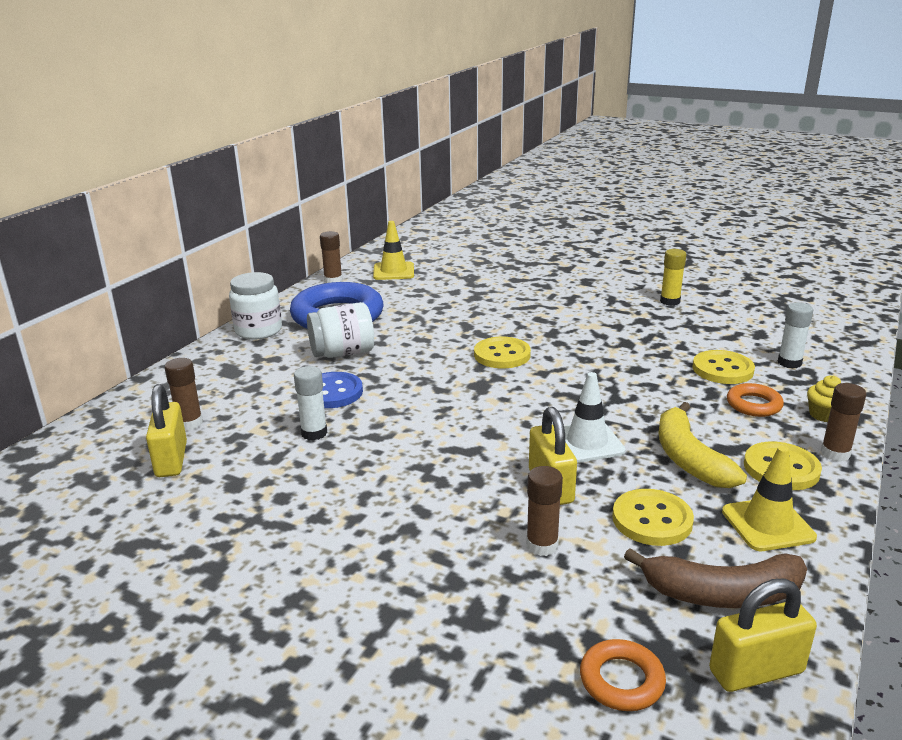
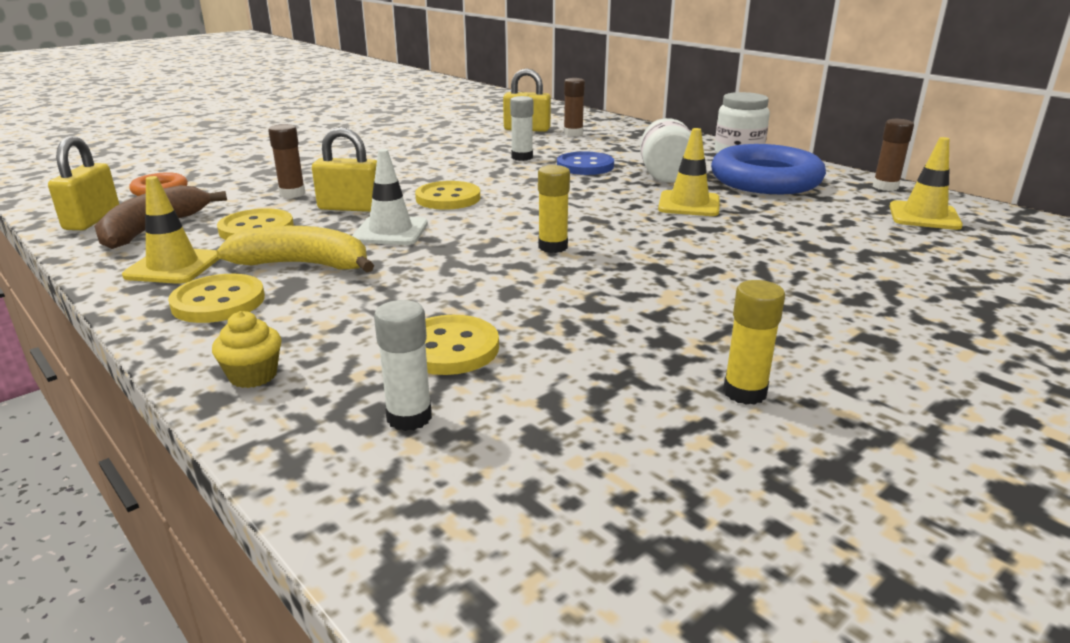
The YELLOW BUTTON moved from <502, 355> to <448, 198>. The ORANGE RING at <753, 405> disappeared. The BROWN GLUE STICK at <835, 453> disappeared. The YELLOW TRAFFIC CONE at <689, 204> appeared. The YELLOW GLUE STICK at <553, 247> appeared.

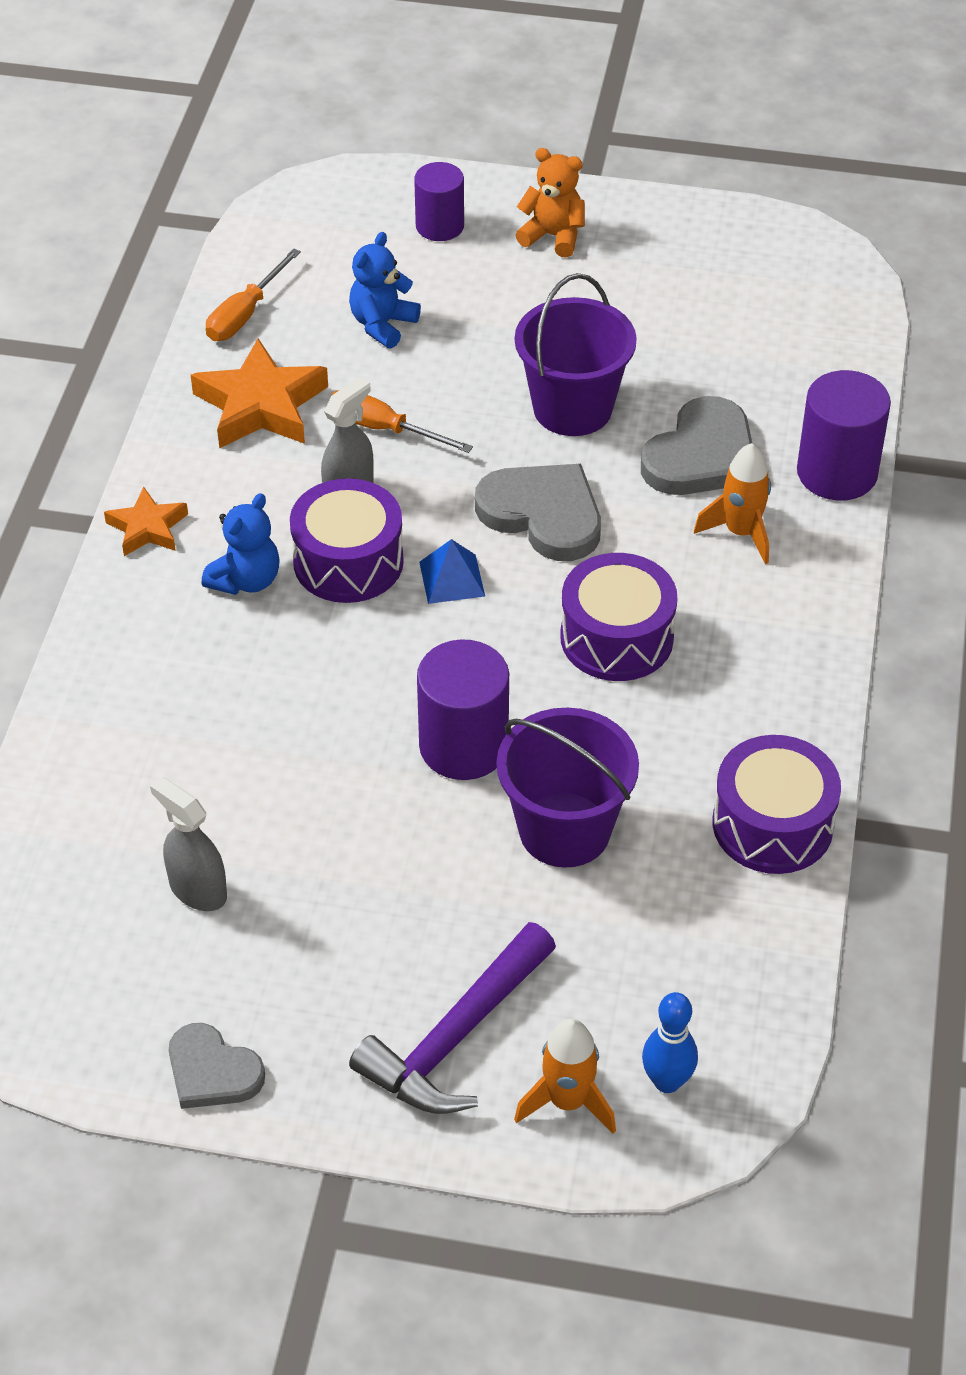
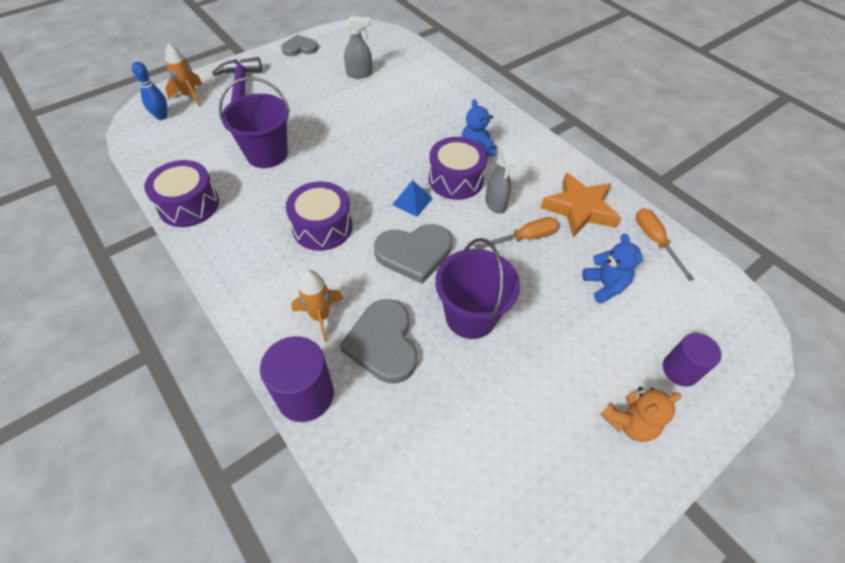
The ORANGE STAR at <147, 528> disappeared. The PURPLE CYLINDER at <463, 746> disappeared.

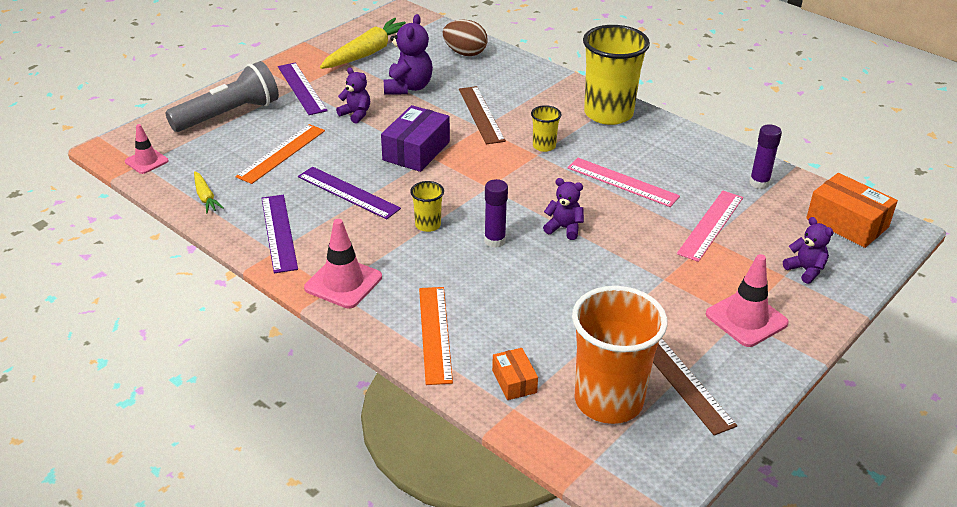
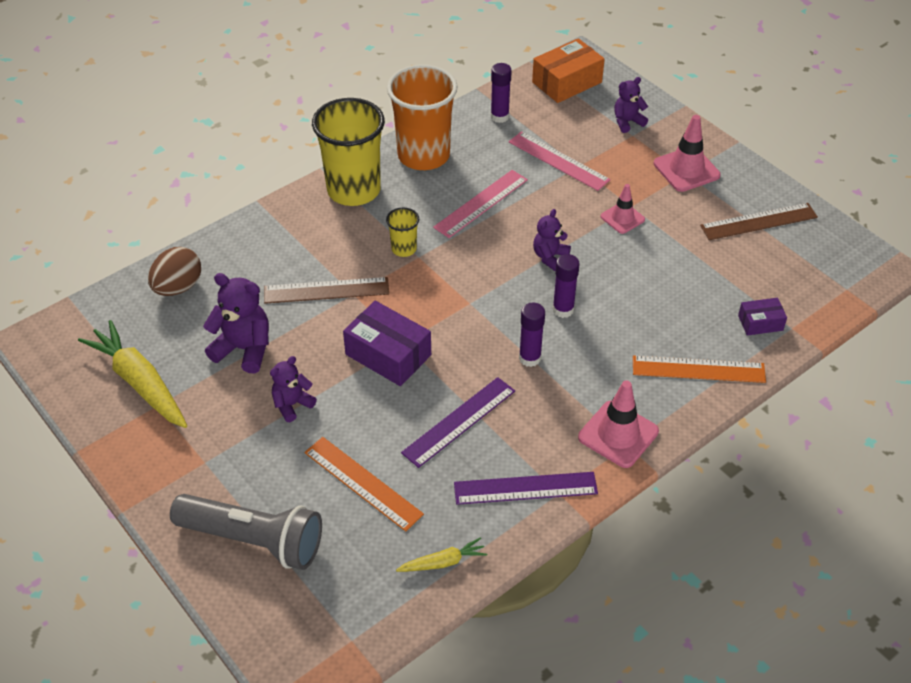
The GREY FLASHLIGHT at <229, 115> turned 135 degrees clockwise. The PURPLE RULER at <302, 88> disappeared. The PINK TRAFFIC CONE moved from <146, 161> to <622, 218>. The YELLOW CUP at <428, 225> was replaced by the PURPLE GLUE STICK at <530, 358>. The ORANGE CUP moved from <608, 400> to <423, 155>. The ORANGE BOX at <514, 381> became the PURPLE BOX at <760, 323>.

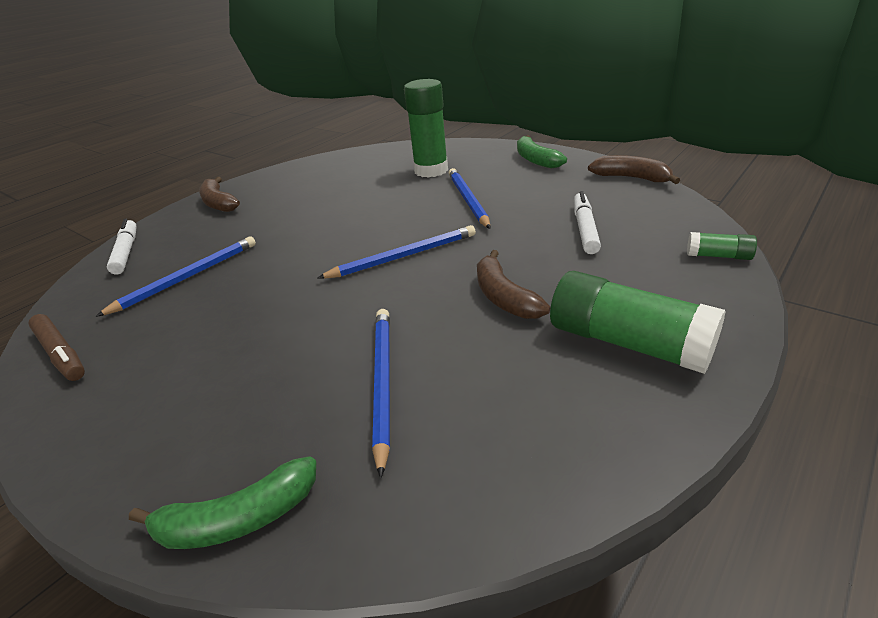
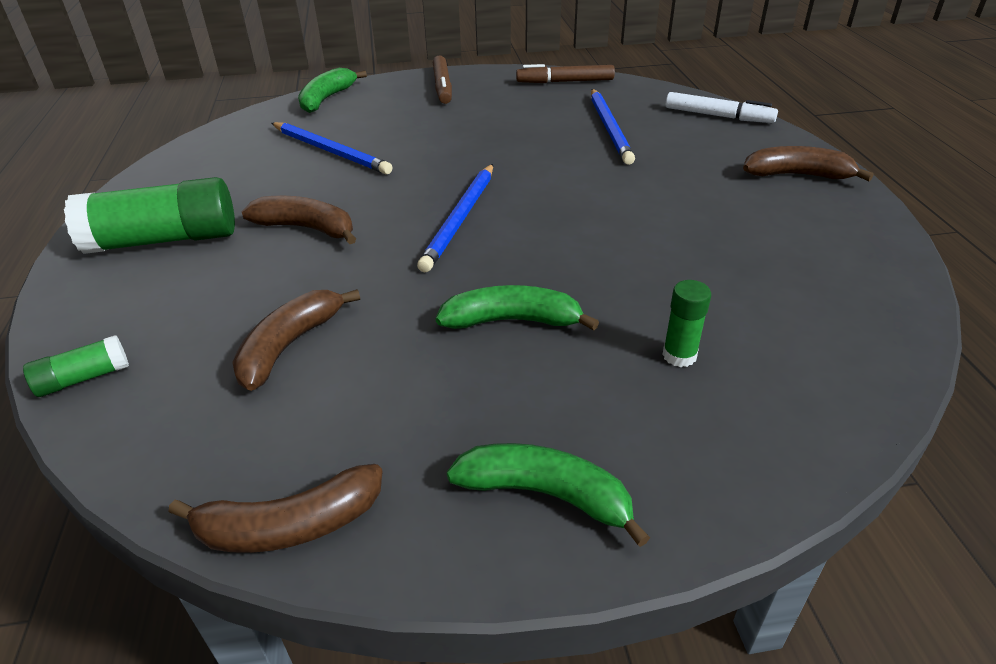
The GREEN GLUE STICK at <431, 170> changed to 0.47 times the size. The BLUE PENCIL at <468, 200> was replaced by the GREEN BANANA at <512, 321>. The WHITE MARKER at <585, 229> was replaced by the BROWN BANANA at <289, 345>. The BROWN MARKER at <442, 87> appeared.

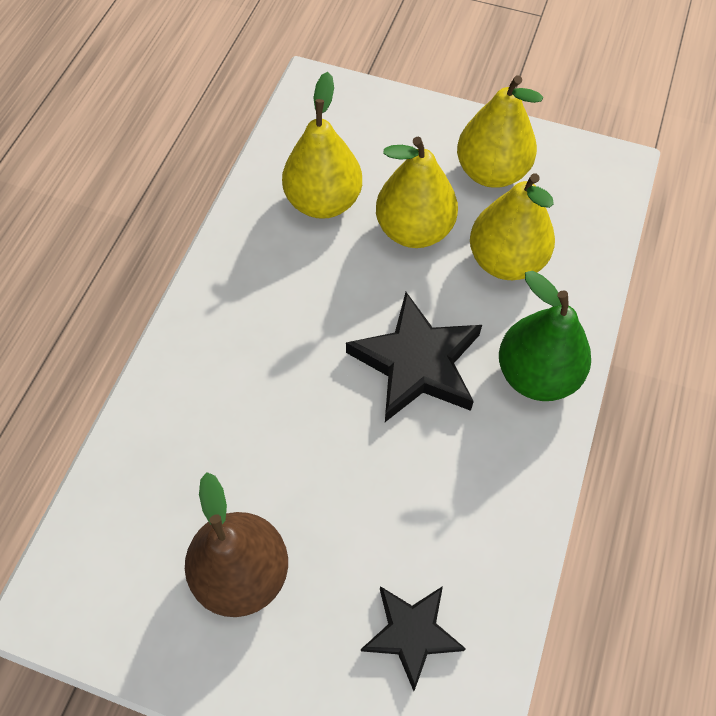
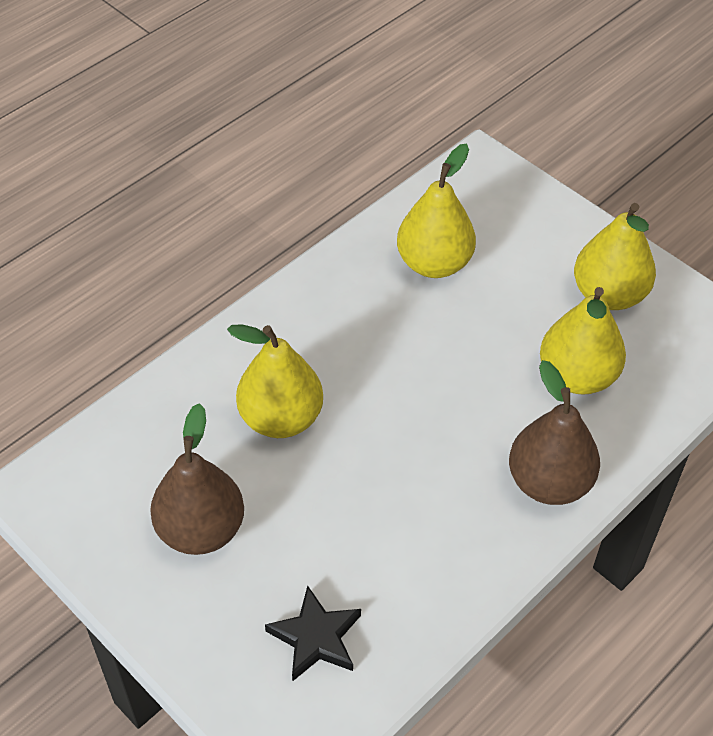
The YELLOW PEAR moved from <414, 230> to <281, 418>. The GREEN PEAR at <536, 374> became the BROWN PEAR at <549, 482>. The BLACK STAR at <417, 363> disappeared.

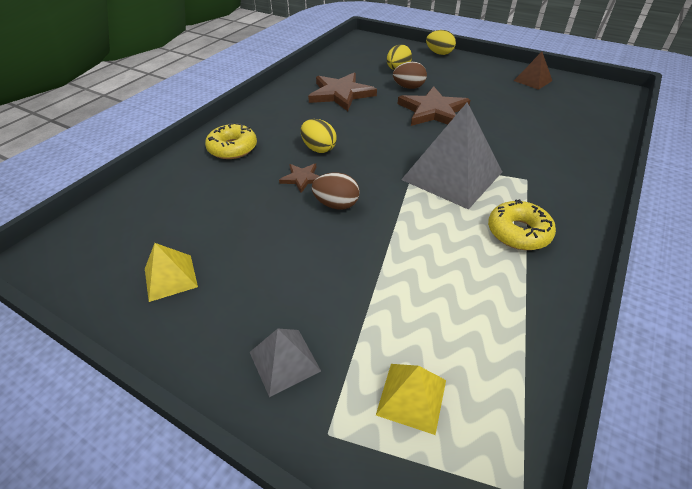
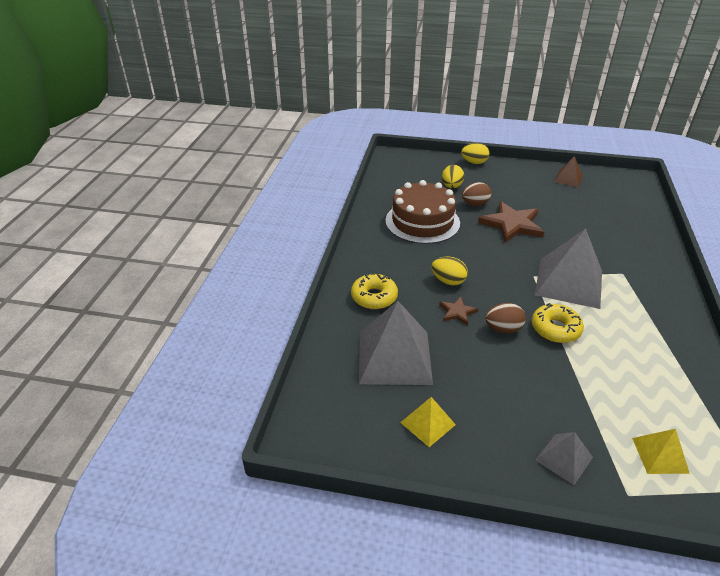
The BROWN STAR at <341, 94> was replaced by the BROWN CAKE at <422, 222>. The YELLOW DONUT moved from <518, 232> to <555, 329>. The GREY PYRAMID at <394, 357> appeared.

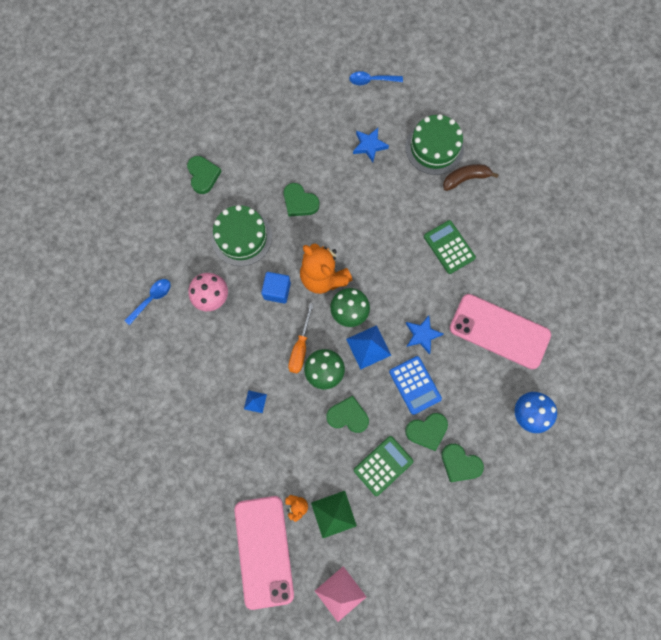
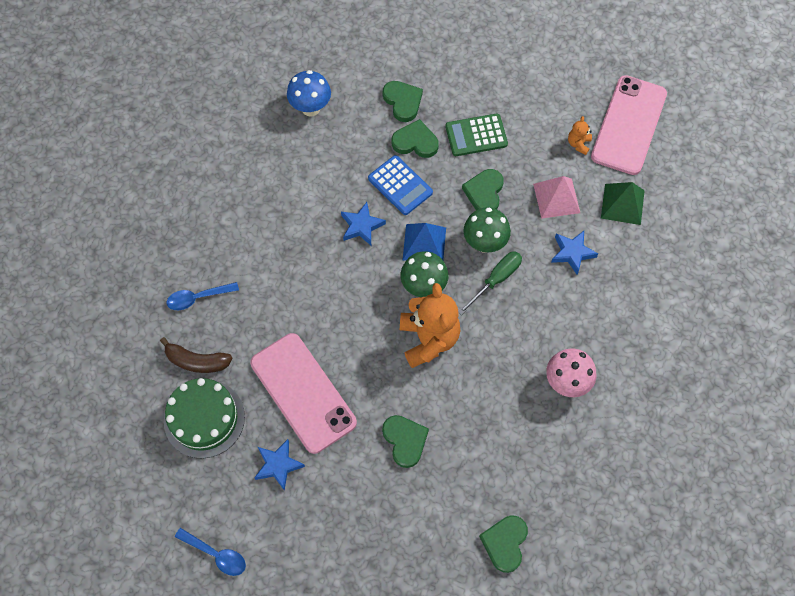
The GREEN CAKE at <241, 237> disappeared. The GREEN CALCULATOR at <449, 247> disappeared. The BLUE CUBE at <277, 291> disappeared. The BLUE SPOON moved from <152, 299> to <197, 298>. The PINK PHONE moved from <499, 331> to <303, 392>. The ORANGE SCREWDRIVER at <300, 347> became the GREEN SCREWDRIVER at <496, 280>. The BLUE CALCULATOR at <415, 385> turned 135 degrees clockwise. The BLUE PYRAMID at <255, 401> was replaced by the BLUE STAR at <572, 253>. The GREEN HEART at <348, 416> turned 60 degrees clockwise. The GREEN PYRAMID moved from <333, 514> to <622, 204>. The PINK PYRAMID moved from <340, 594> to <556, 198>.

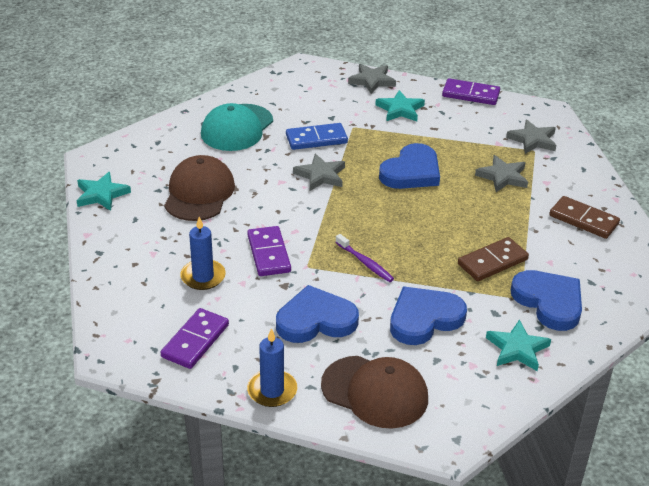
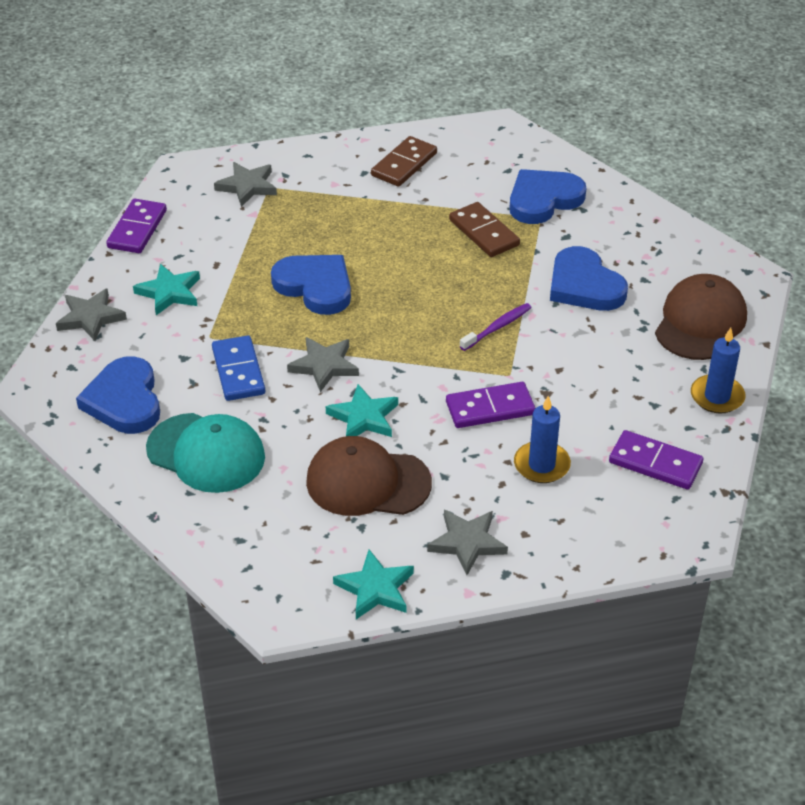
The GREY STAR moved from <503, 177> to <467, 543>. The BLUE HEART moved from <316, 320> to <124, 400>. The TURQUOISE STAR moved from <517, 349> to <363, 417>.

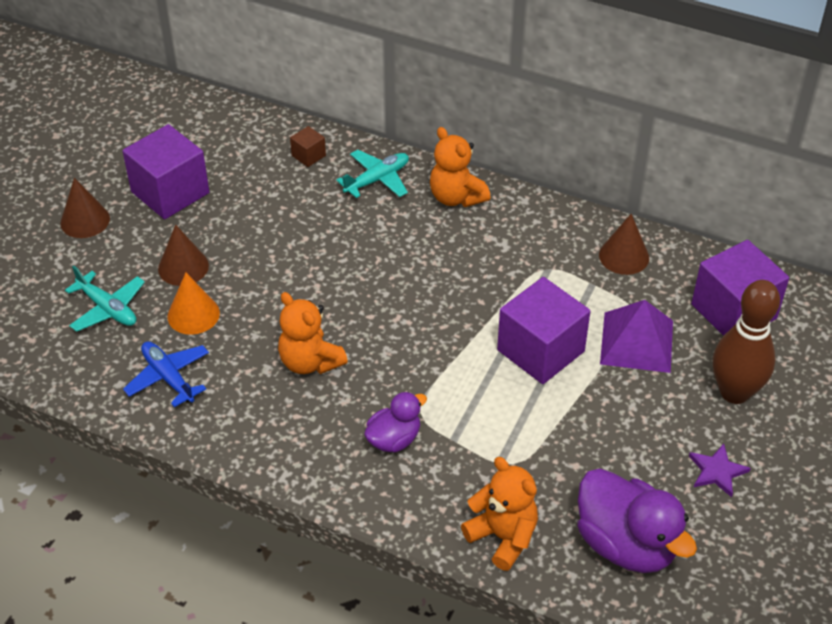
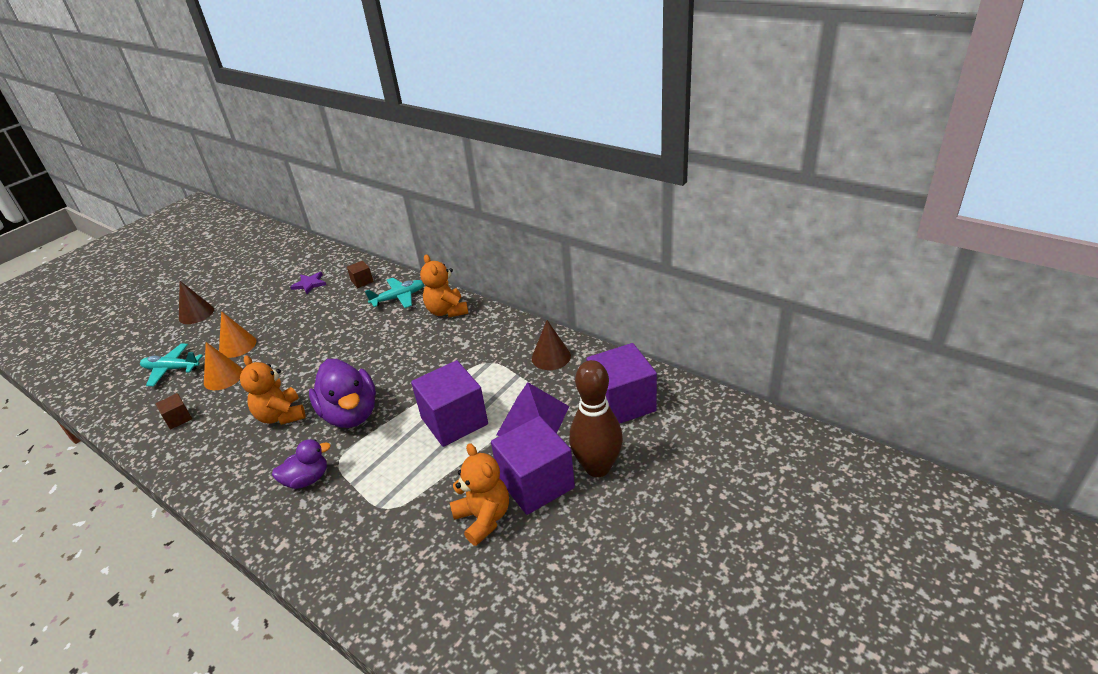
The PURPLE CUBE moved from <170, 192> to <536, 483>. The BROWN CONE at <183, 267> became the ORANGE CONE at <237, 346>. The TURQUOISE PLANE at <108, 308> turned 135 degrees clockwise. The BLUE PLANE at <168, 378> was replaced by the BROWN CUBE at <178, 419>. The PURPLE STAR moved from <717, 471> to <309, 284>. The ORANGE TEDDY BEAR moved from <503, 537> to <483, 518>. The PURPLE DUCK moved from <626, 544> to <351, 414>.

